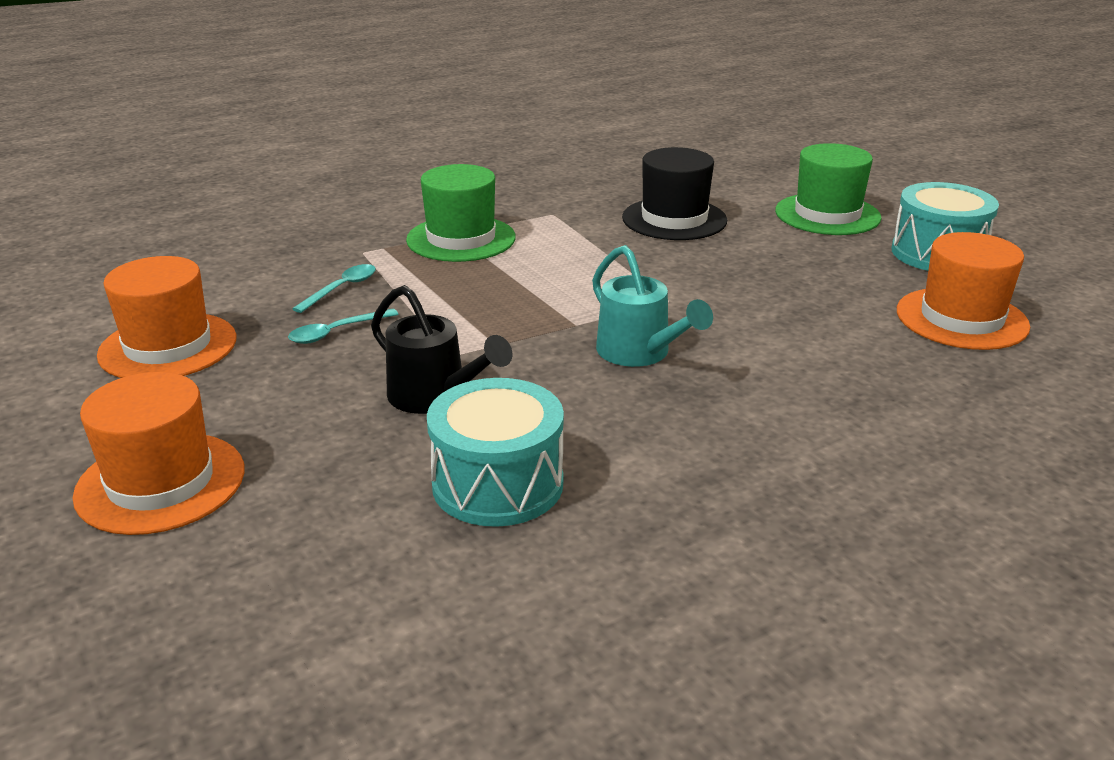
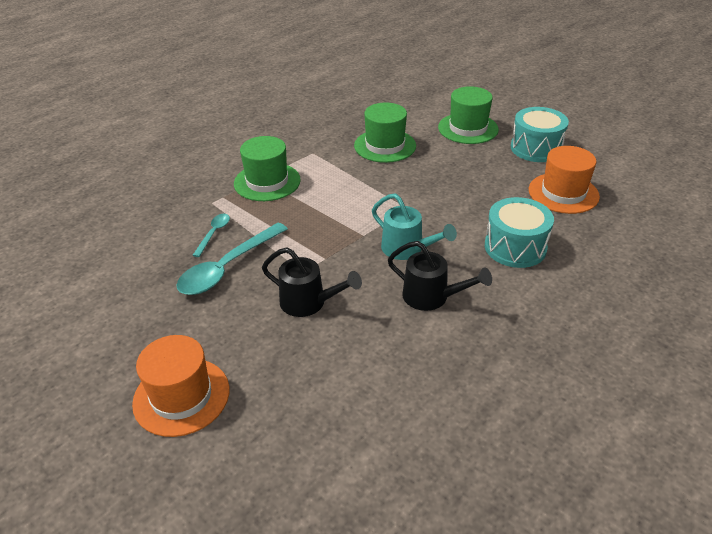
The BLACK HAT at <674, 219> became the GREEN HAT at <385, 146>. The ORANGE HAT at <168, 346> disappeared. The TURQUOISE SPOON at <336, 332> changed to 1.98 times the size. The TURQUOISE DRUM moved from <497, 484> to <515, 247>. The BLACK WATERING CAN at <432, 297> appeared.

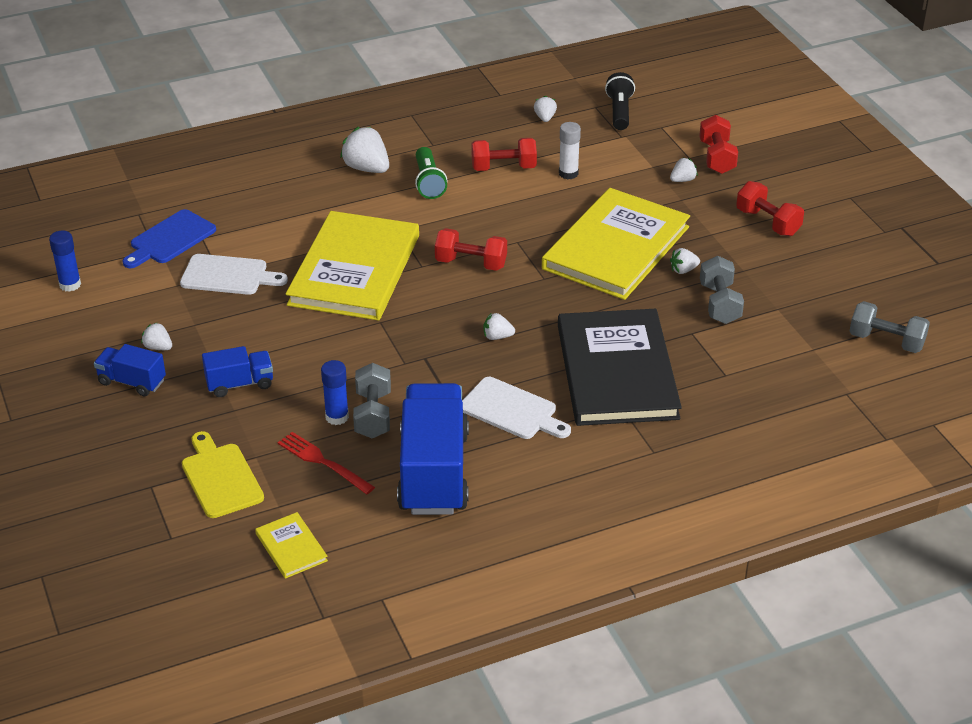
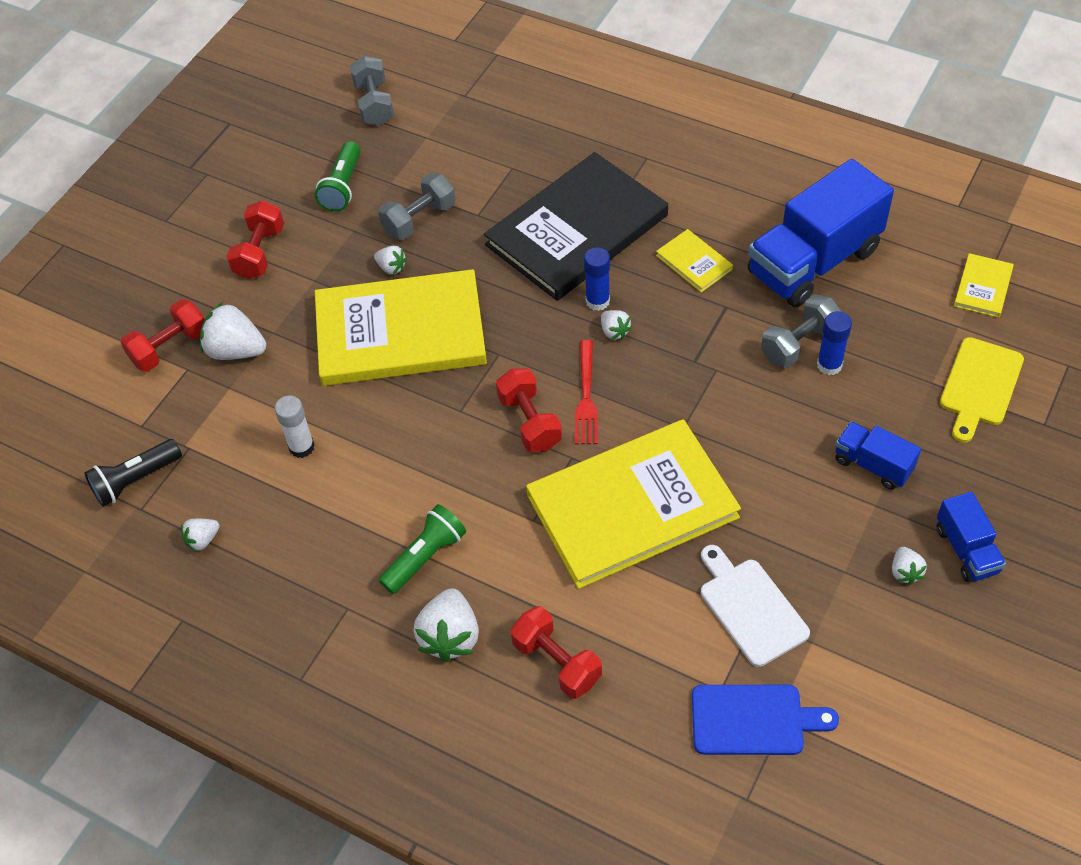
The RED DUMBBELL moved from <503, 168> to <557, 662>. The WHITE STRAWBERRY at <682, 180> changed to 1.86 times the size. The BLUE GLUE STICK moved from <70, 285> to <597, 301>. The WHITE CUTTING BOARD at <512, 410> was replaced by the YELLOW BOOK at <694, 262>. The RED FORK moved from <322, 462> to <586, 397>. The GREEN FLASHLIGHT at <343, 186> appeared.

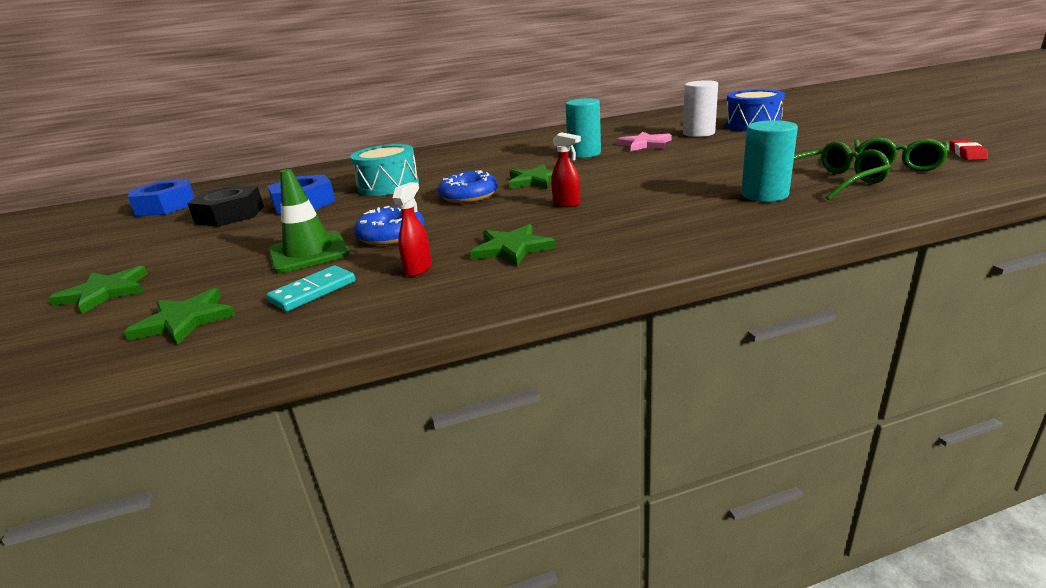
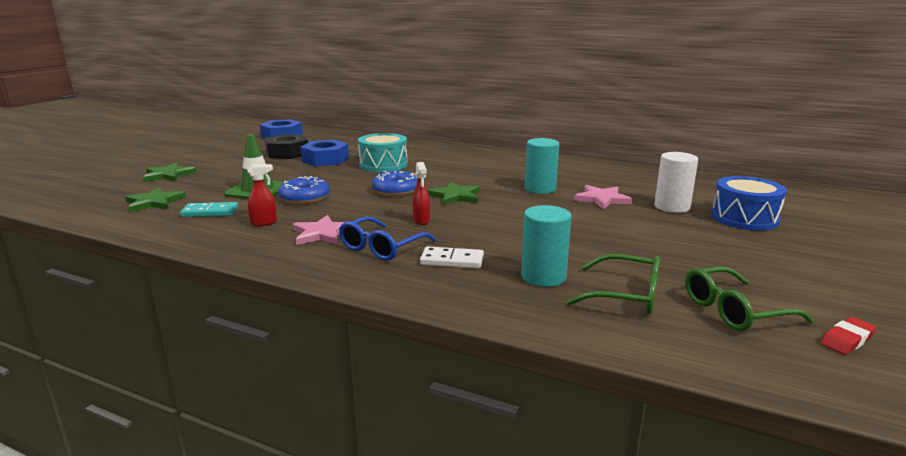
The GREEN STAR at <512, 248> became the PINK STAR at <322, 233>. The BLUE GLASSES at <381, 248> appeared. The WHITE DOMINO at <452, 260> appeared.

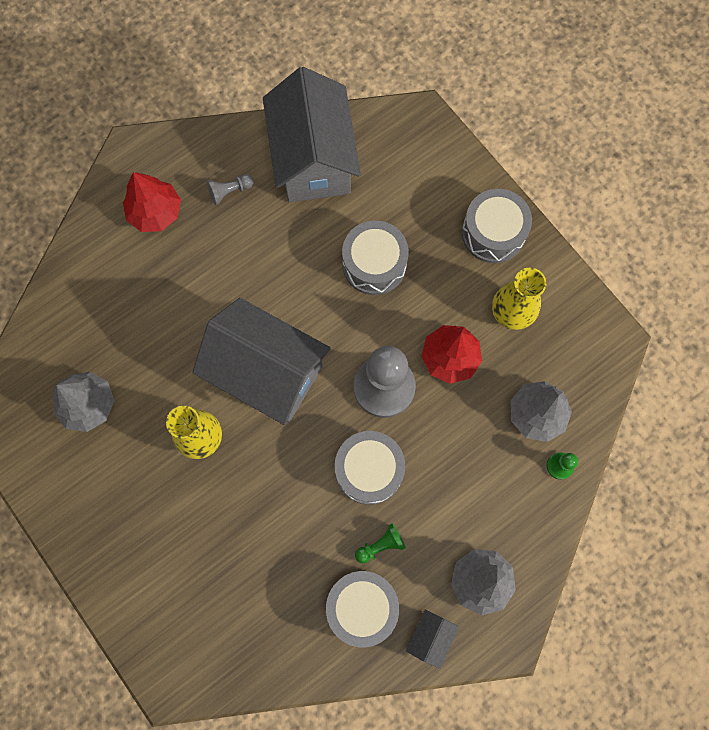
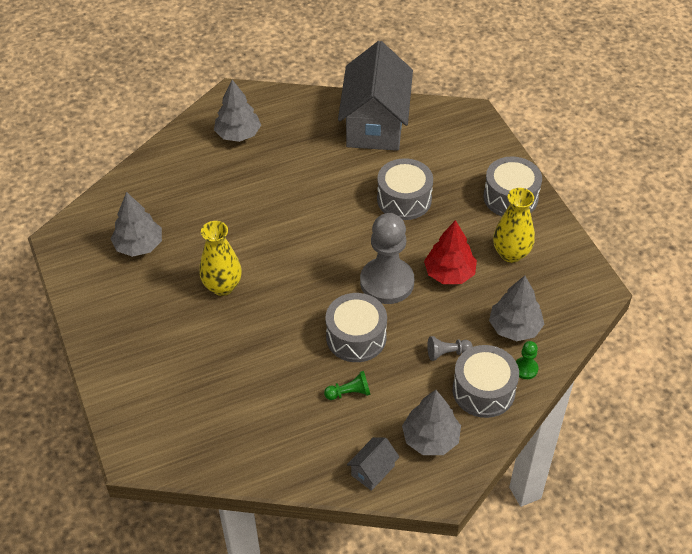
The RED TREE at <155, 212> became the GREY TREE at <238, 134>. The GREY PAWN moved from <230, 191> to <447, 353>. The GREY HOUSE at <267, 372> disappeared. The GREY DRUM moved from <362, 607> to <483, 390>.

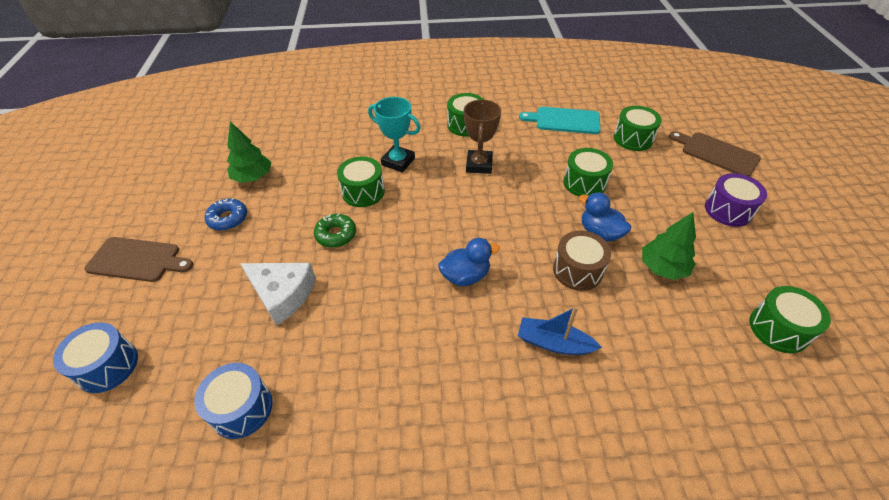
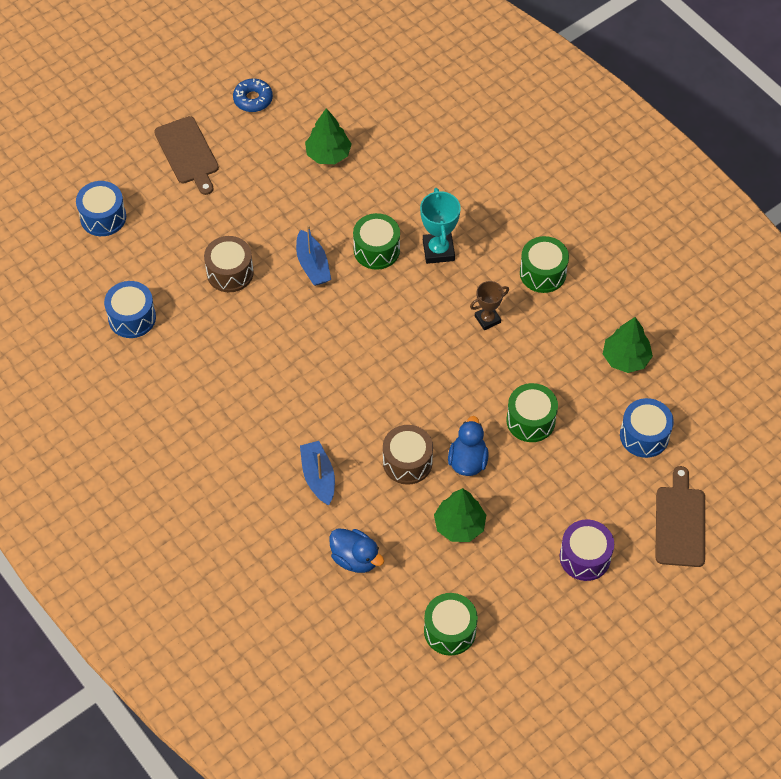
The BROWN TROPHY at <479, 165> changed to 0.66 times the size. The GREEN DRUM at <633, 138> became the BLUE DRUM at <644, 435>. The TURQUOISE CUTTING BOARD at <564, 120> was replaced by the GREEN TREE at <625, 358>. The BLUE DONUT moved from <228, 219> to <253, 99>. The GREEN DONUT at <336, 235> was replaced by the BLUE BOAT at <312, 265>. The BLUE DUCK moved from <465, 276> to <355, 558>. The WHITE CHEESE at <282, 294> was replaced by the BROWN DRUM at <230, 272>.

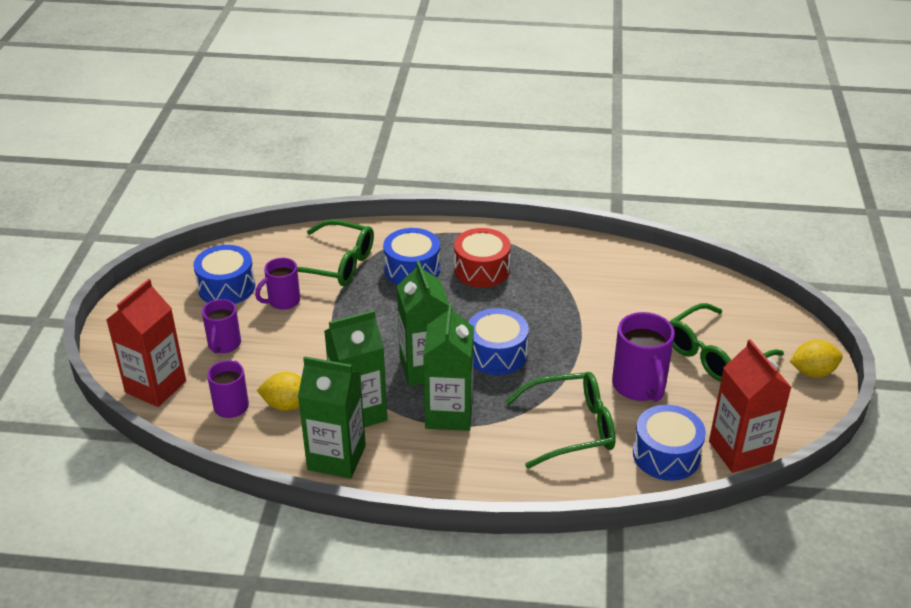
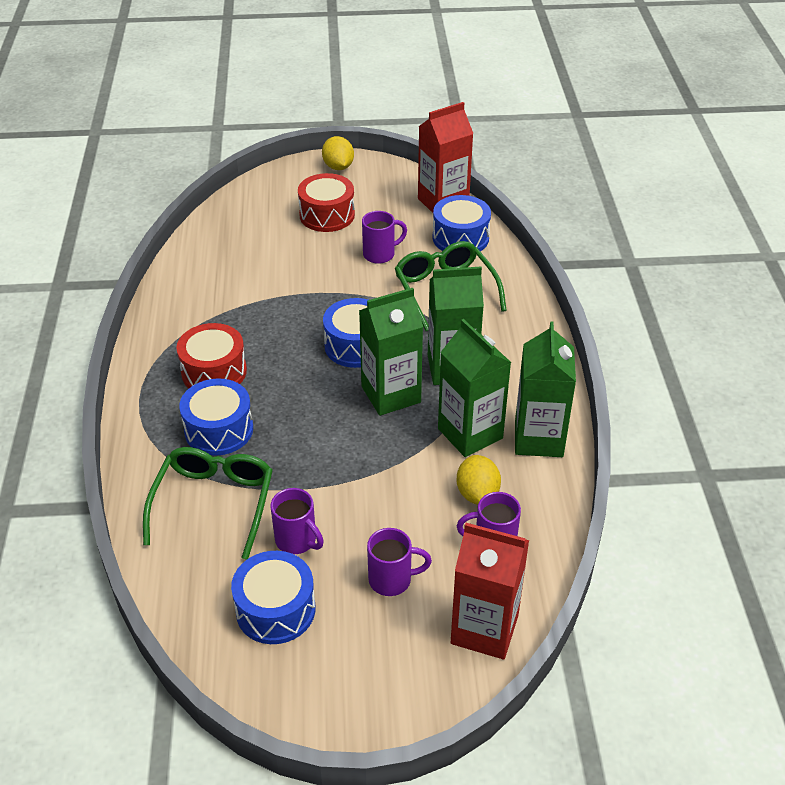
The GREEN GLASSES at <713, 354> was replaced by the RED DRUM at <327, 215>. The PURPLE MUG at <639, 386> changed to 0.64 times the size.

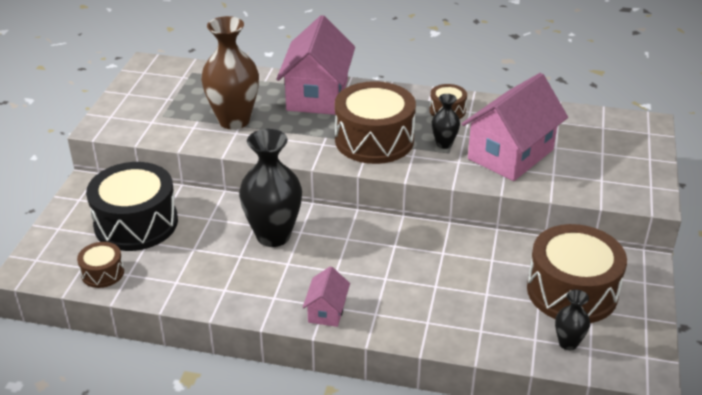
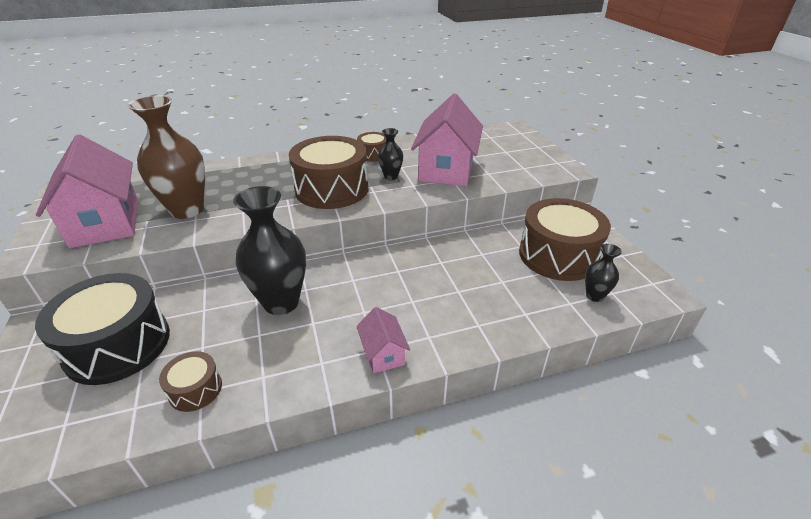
The PINK HOUSE moved from <317, 95> to <106, 222>. The BROWN DRUM moved from <102, 273> to <195, 389>.

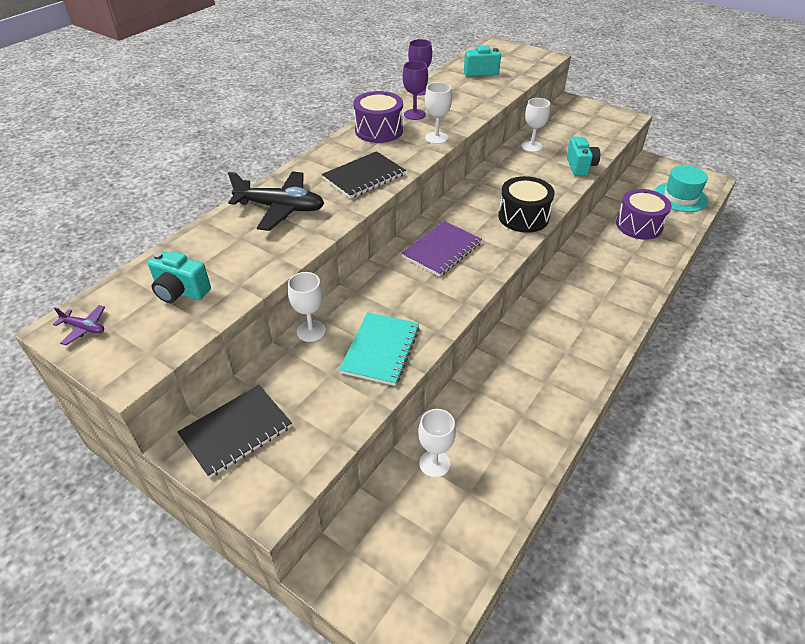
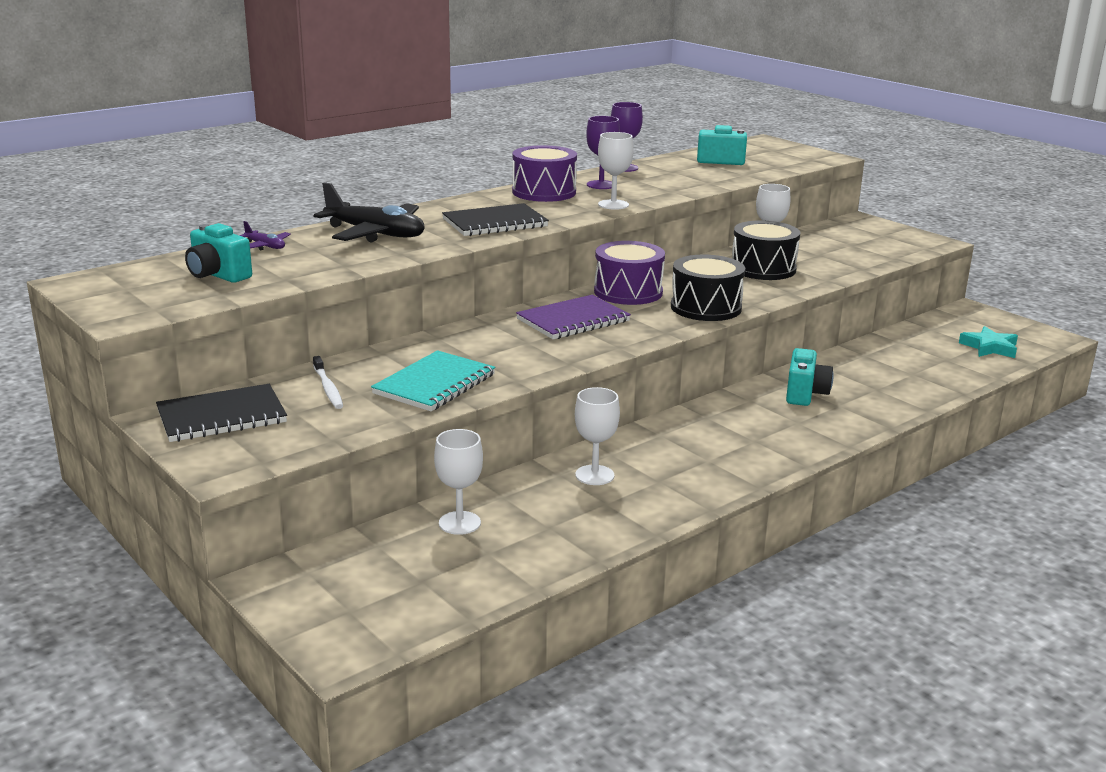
The TURQUOISE CAMERA moved from <580, 166> to <805, 394>. The TURQUOISE HAT at <680, 197> was replaced by the TURQUOISE STAR at <989, 347>. The PURPLE DRUM moved from <639, 225> to <628, 292>. The WHITE GOBLET moved from <311, 331> to <594, 475>. The PURPLE PLANE moved from <84, 328> to <265, 246>. The BLACK DRUM at <763, 269> appeared. The WHITE TOOTHBRUSH at <328, 388> appeared.

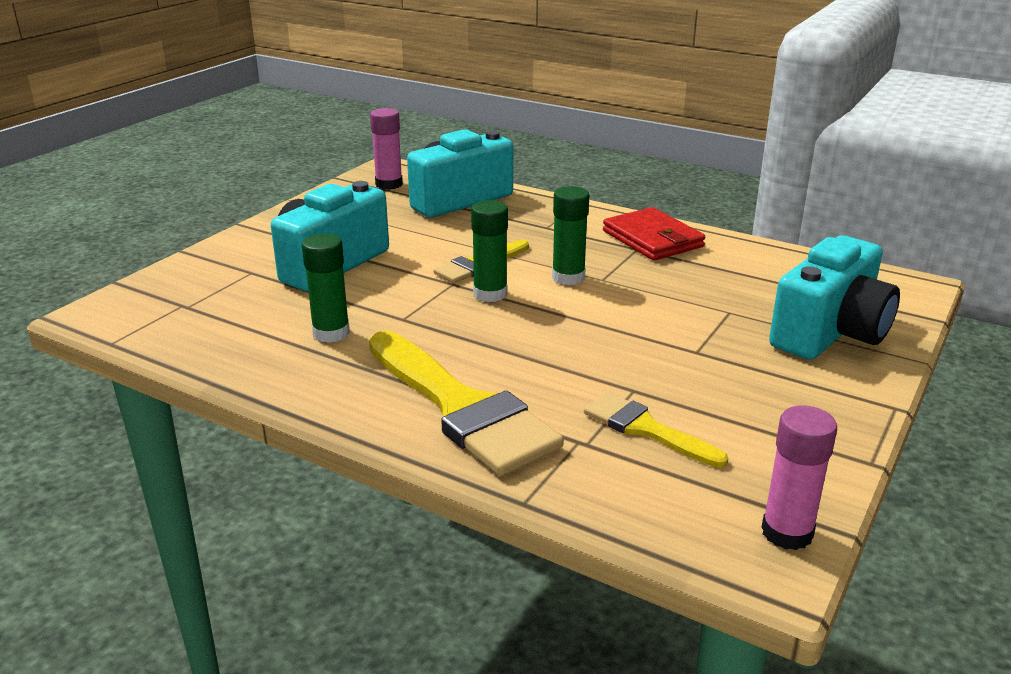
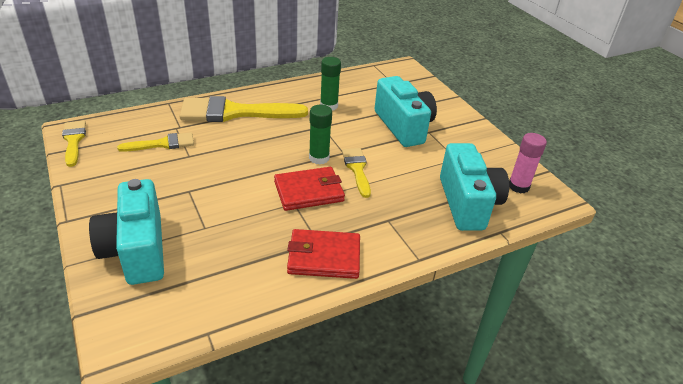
The GREEN GLUE STICK at <568, 277> was replaced by the RED WALLET at <309, 191>. The PINK GLUE STICK at <787, 532> was replaced by the YELLOW BRUSH at <74, 141>.

